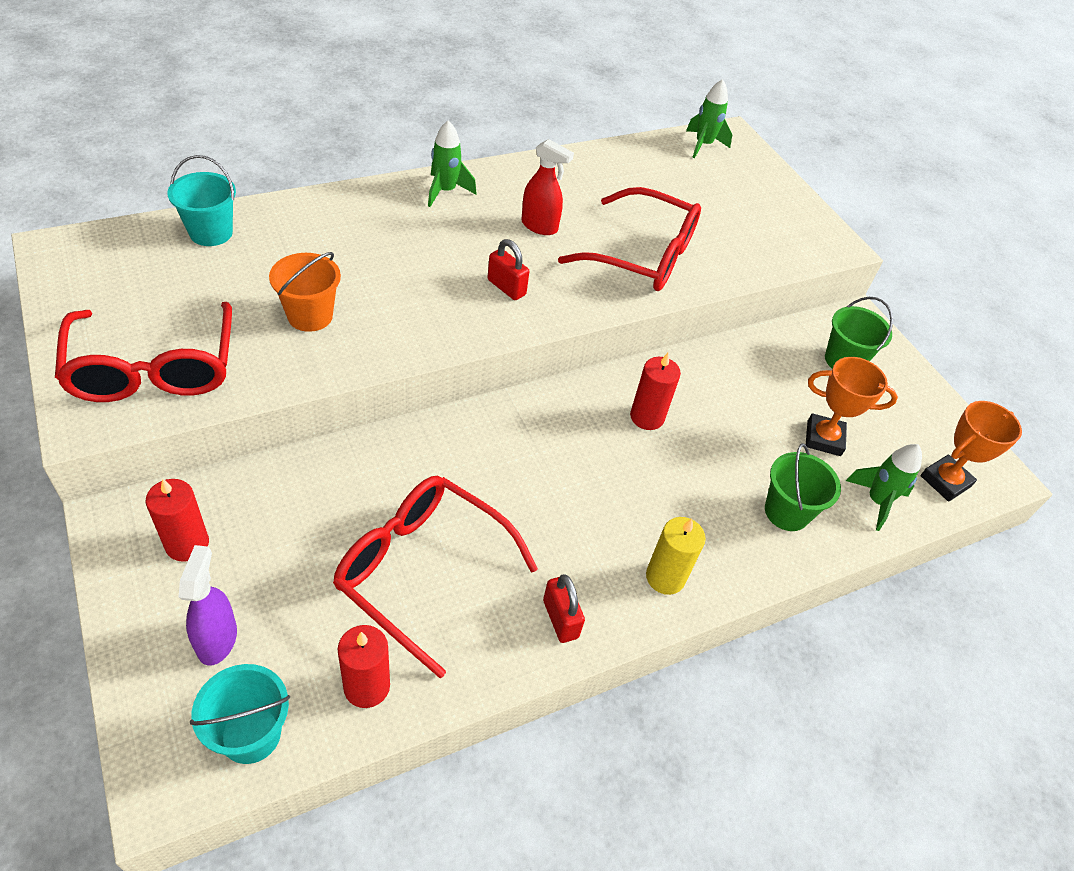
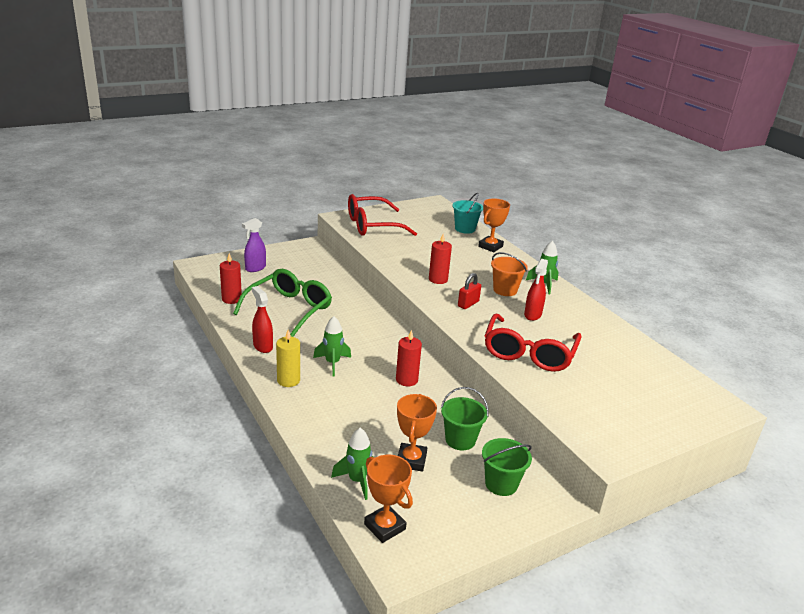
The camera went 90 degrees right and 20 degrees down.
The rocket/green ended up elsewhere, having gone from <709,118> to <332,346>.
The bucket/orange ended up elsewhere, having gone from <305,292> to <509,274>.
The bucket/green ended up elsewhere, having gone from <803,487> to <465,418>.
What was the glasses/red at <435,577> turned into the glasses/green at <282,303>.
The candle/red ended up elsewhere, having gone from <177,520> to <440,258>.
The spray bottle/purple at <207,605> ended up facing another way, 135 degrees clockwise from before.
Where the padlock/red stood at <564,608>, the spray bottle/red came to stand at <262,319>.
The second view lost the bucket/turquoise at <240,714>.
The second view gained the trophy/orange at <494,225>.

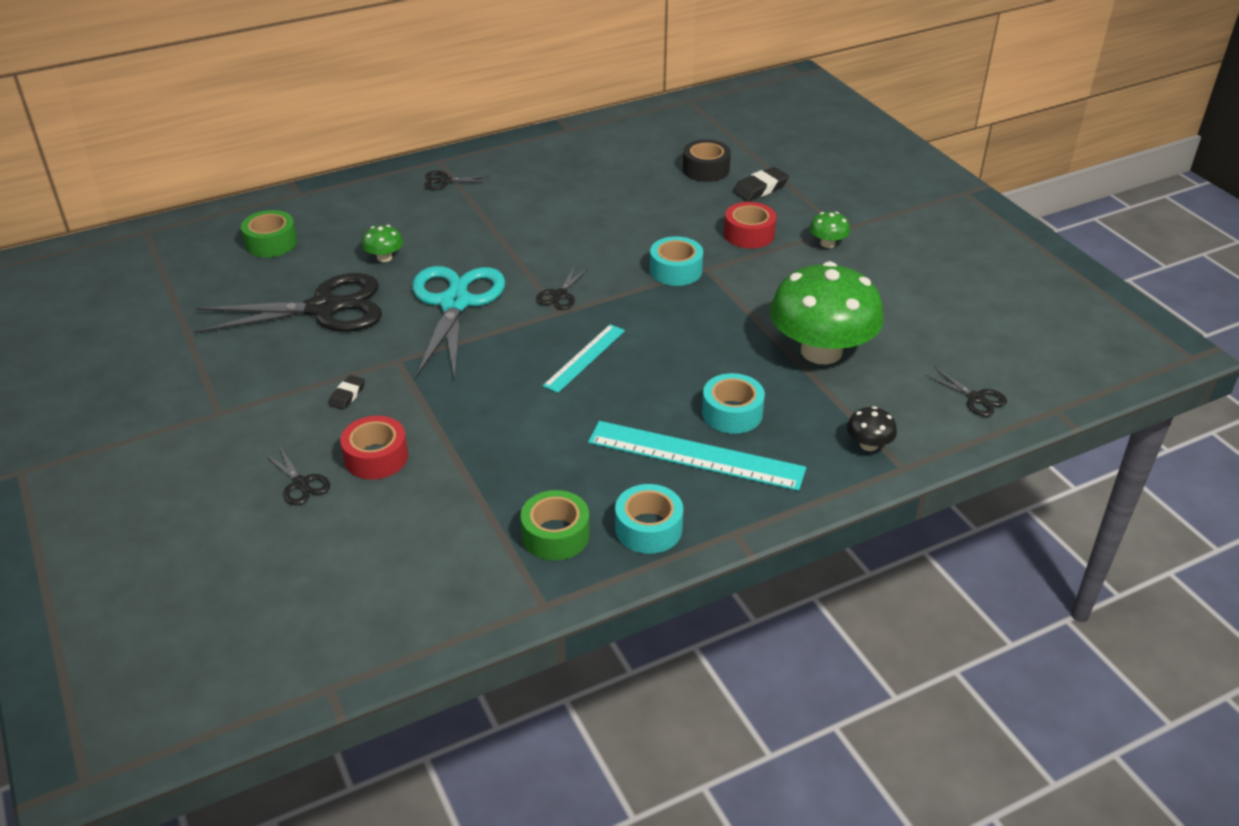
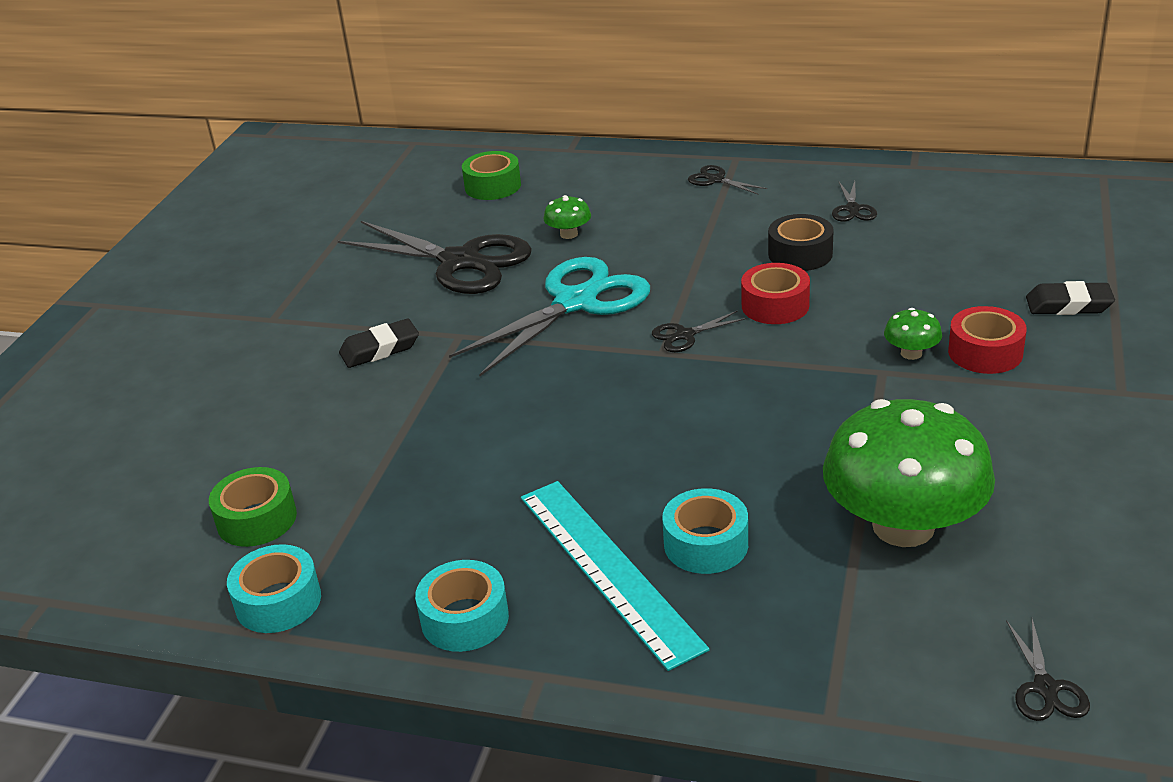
The camera went 45 degrees right and 5 degrees down.
The tape/black ended up elsewhere, having gone from <707,161> to <801,242>.
The mushroom/green ended up elsewhere, having gone from <830,230> to <913,334>.
The tape/turquoise ended up elsewhere, having gone from <676,261> to <274,588>.
The second view lost the ruler/turquoise at <584,358>.
The size of the eraser/black at <347,392> changed by a factor of 1.62.
The second view lost the mushroom/black at <872,428>.
The tape/red ended up elsewhere, having gone from <374,448> to <775,293>.
The scissors/black ended up elsewhere, having gone from <297,476> to <854,201>.
The tape/green ended up elsewhere, having gone from <555,525> to <253,507>.

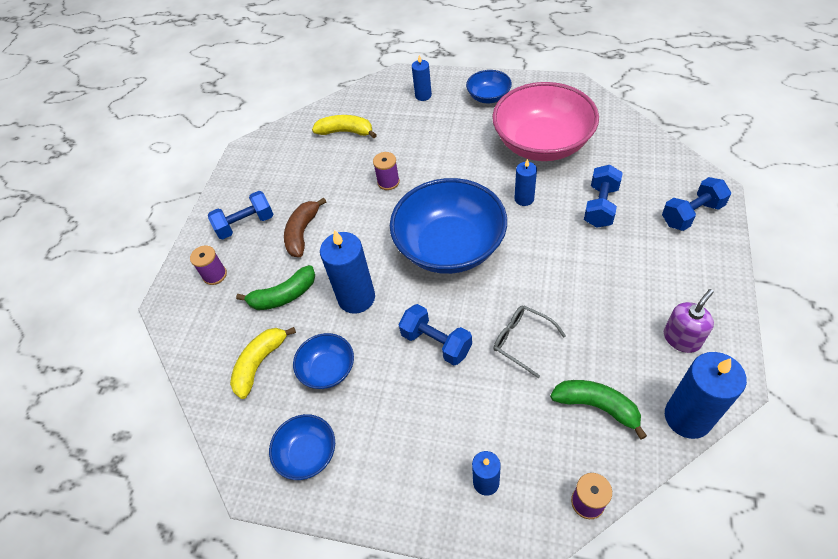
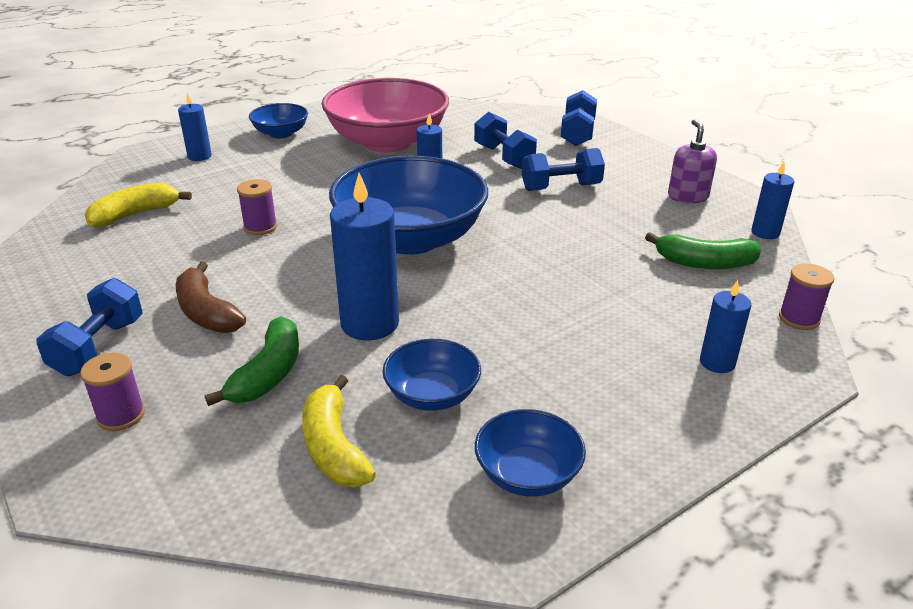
The camera went 55 degrees left and 20 degrees down.
The dumbbell/blue ended up elsewhere, having gone from <435,334> to <563,169>.
The second view lost the glasses/grey at <530,342>.
The size of the candle/blue at <706,395> changed by a factor of 0.56.
The banana/green at <598,409> ended up facing another way, 150 degrees counterclockwise from before.

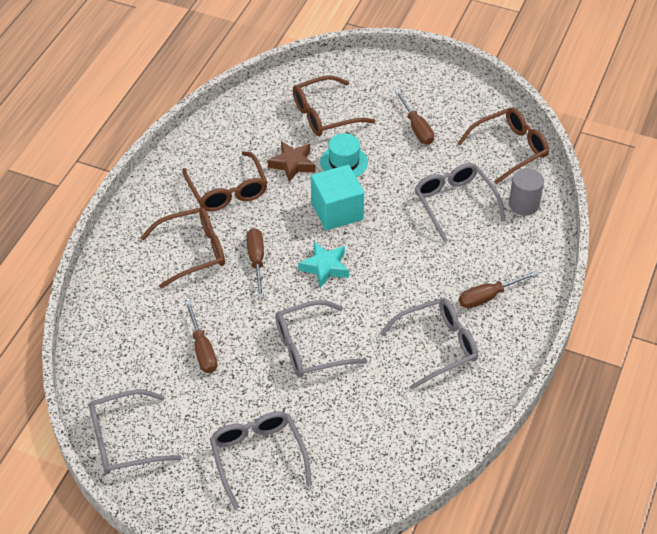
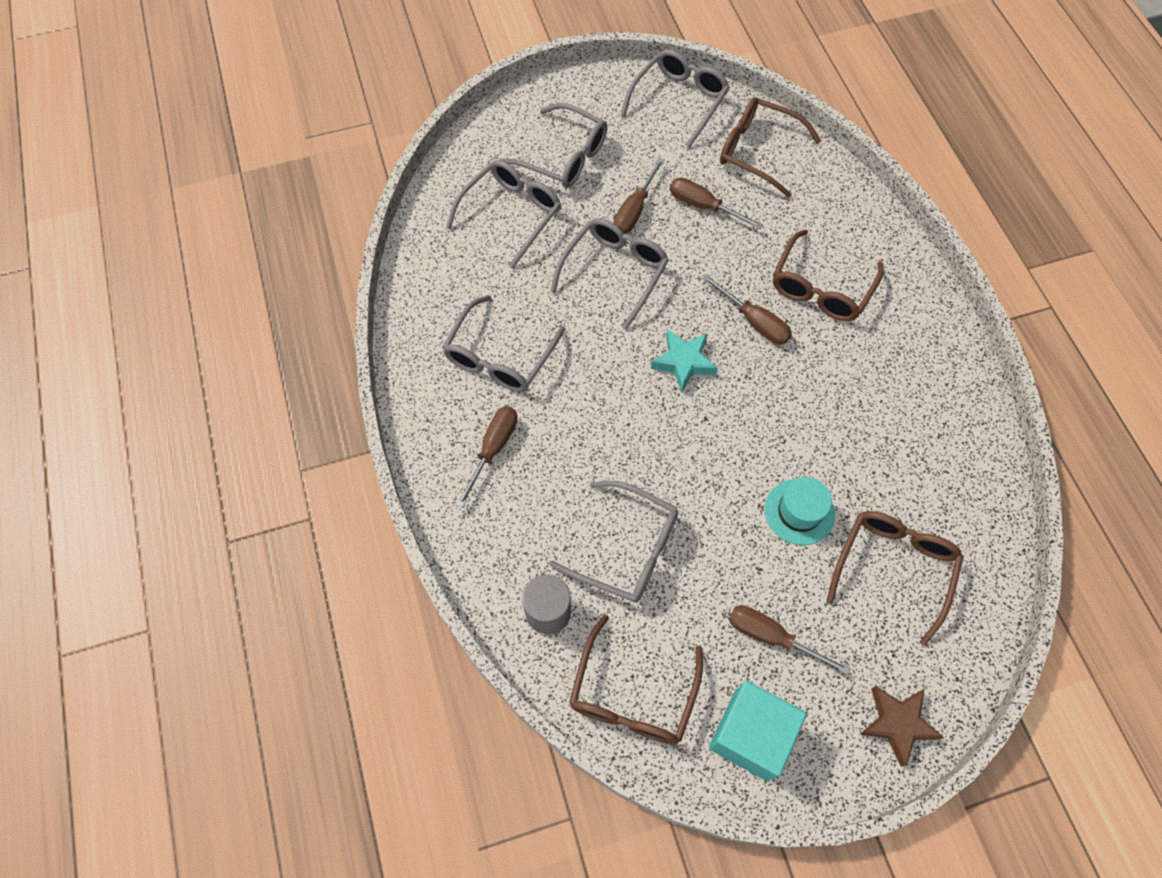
The camera went 140 degrees right and 15 degrees up.
The star/brown ended up elsewhere, having gone from <291,161> to <901,726>.
The glasses/brown ended up elsewhere, having gone from <225,181> to <770,147>.
The cube/turquoise ended up elsewhere, having gone from <337,197> to <758,731>.
The second view gained the screwdriver/brown at <639,195>.
The second view gained the glasses/grey at <503,214>.

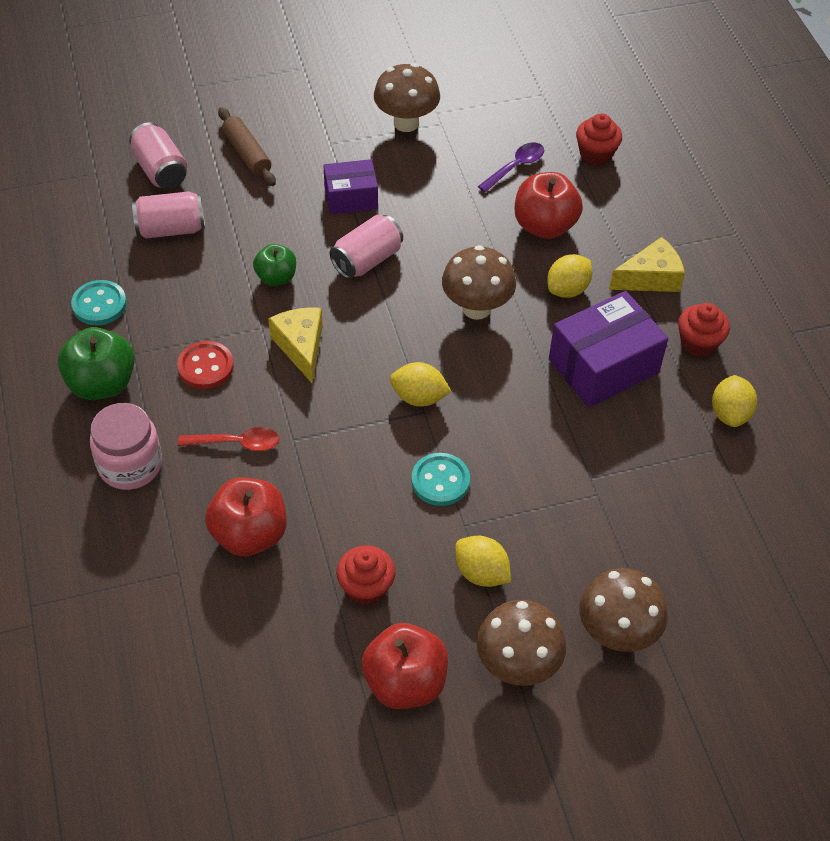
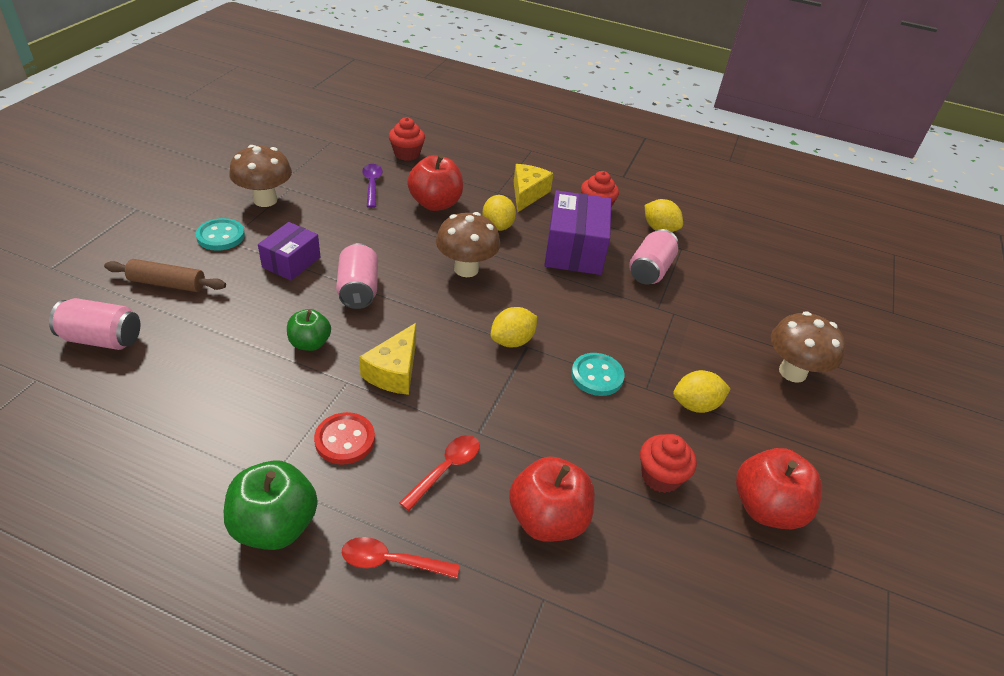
The camera went 55 degrees left and 10 degrees down.
The can/pink ended up elsewhere, having gone from <168,215> to <653,256>.
The button/turquoise ended up elsewhere, having gone from <99,302> to <220,234>.
The cheese/yellow at <295,345> ended up facing another way, 90 degrees counterclockwise from before.
Where the jar/pink stood at <126,446>, the spoon/red came to stand at <401,558>.
The second view lost the mushroom/brown at <521,643>.

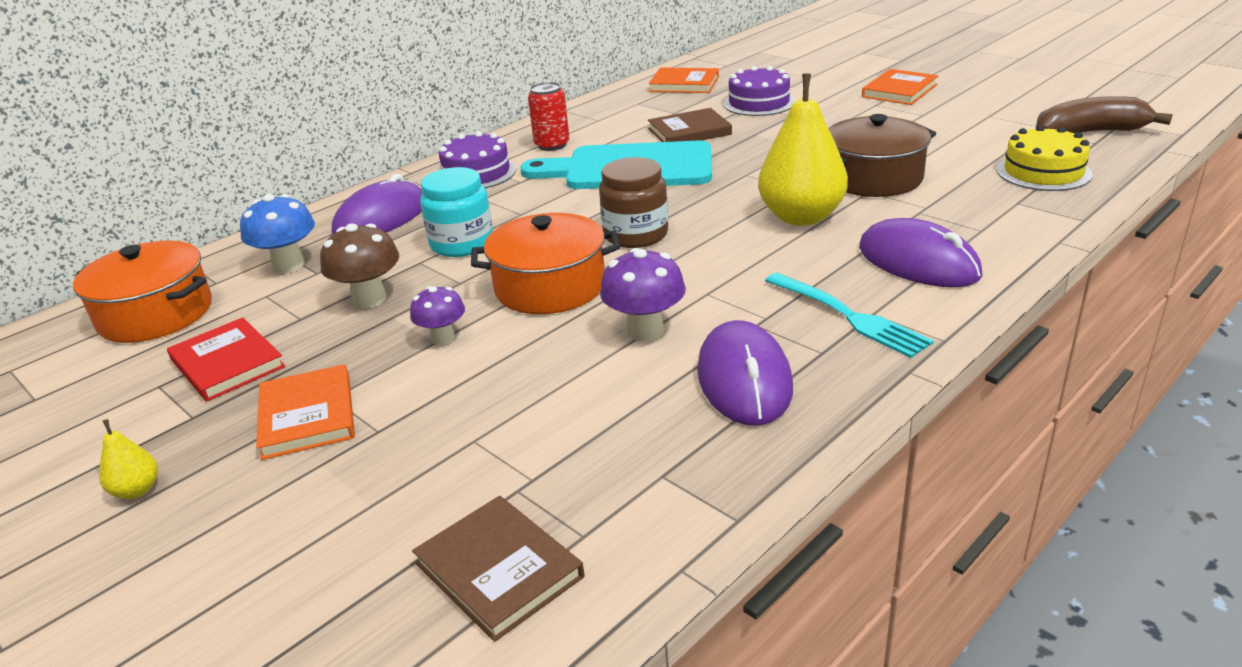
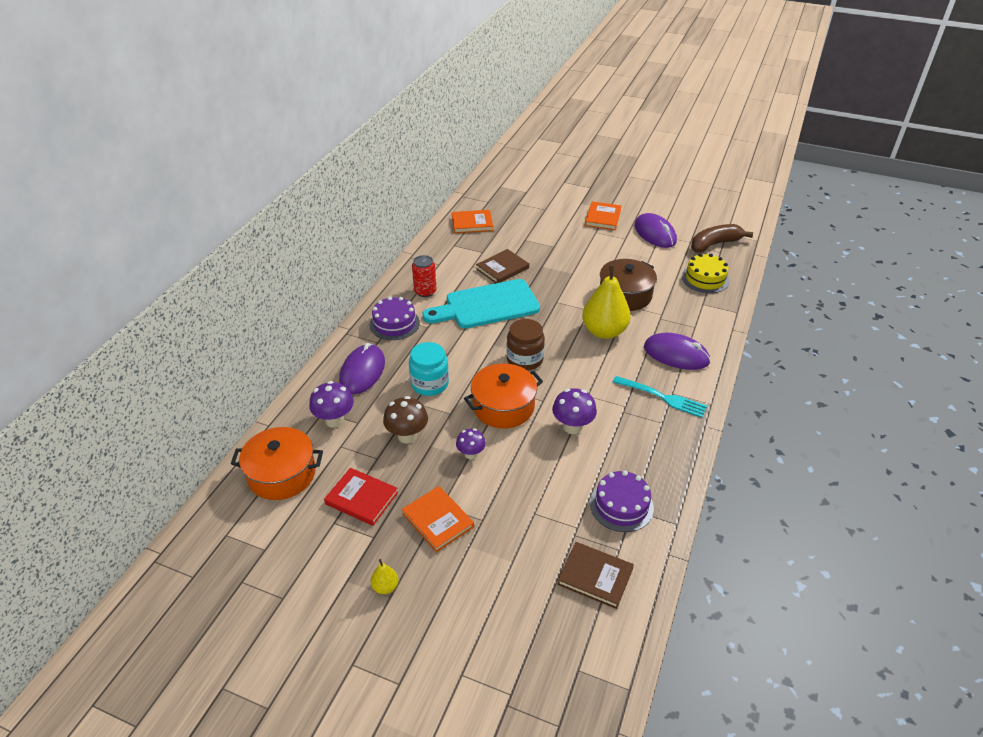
The camera went 25 degrees left and 10 degrees up.
The cake/purple ended up elsewhere, having gone from <759,91> to <622,501>.
What was the mushroom/blue at <277,233> turned into the mushroom/purple at <331,404>.
The mouse/purple ended up elsewhere, having gone from <745,373> to <655,230>.

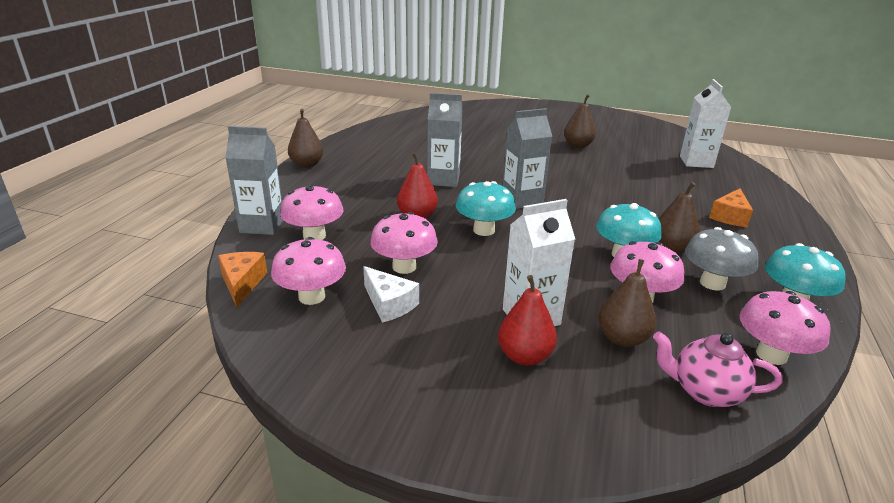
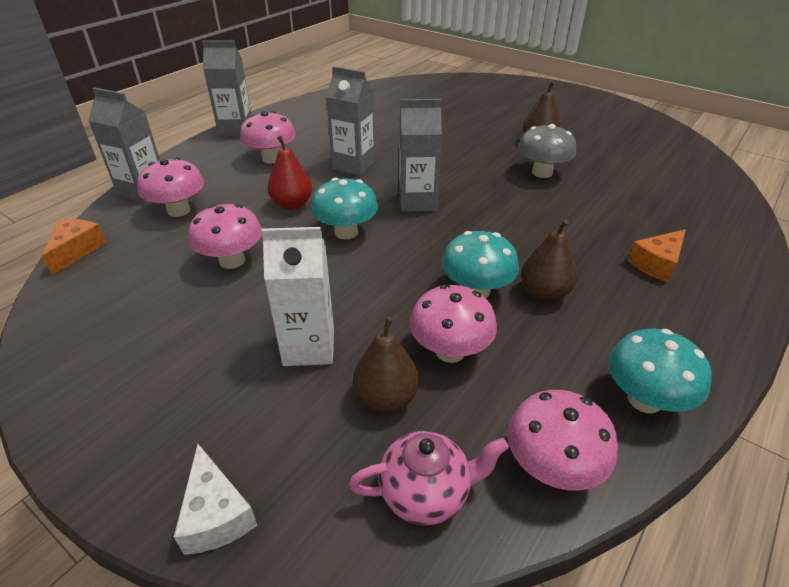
The camera went 20 degrees right and 10 degrees up.
The second view lost the carton/white at <705,123>.
Where the pear/brown stood at <305,138>, the carton/grey came to stand at <226,89>.
The mushroom/grey ended up elsewhere, having gone from <722,259> to <547,151>.
The mushroom/pink ended up elsewhere, having gone from <308,271> to <268,137>.
The cheese/white ended up elsewhere, having gone from <391,294> to <216,499>.
The second view lost the pear/red at <527,320>.
The teapot/pink at <718,369> ended up facing another way, 135 degrees clockwise from before.

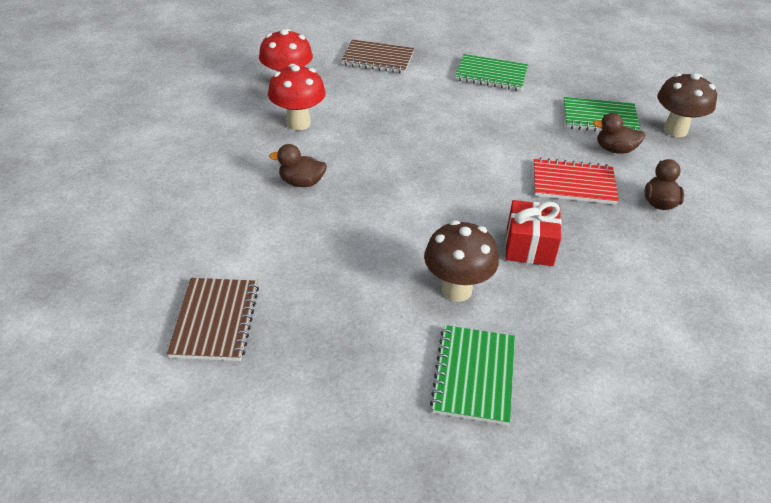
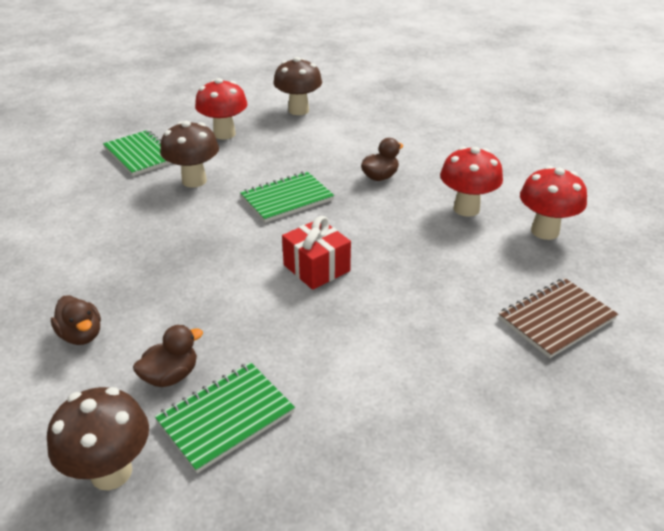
The camera went 135 degrees right and 5 degrees down.
The notebook/green ended up elsewhere, having gone from <491,72> to <287,197>.
The second view lost the notebook/red at <576,181>.
The gift/red ended up elsewhere, having gone from <533,233> to <316,253>.
Where the notebook/brown stood at <213,319>, the mushroom/brown came to stand at <297,86>.
The second view gained the mushroom/red at <221,109>.

